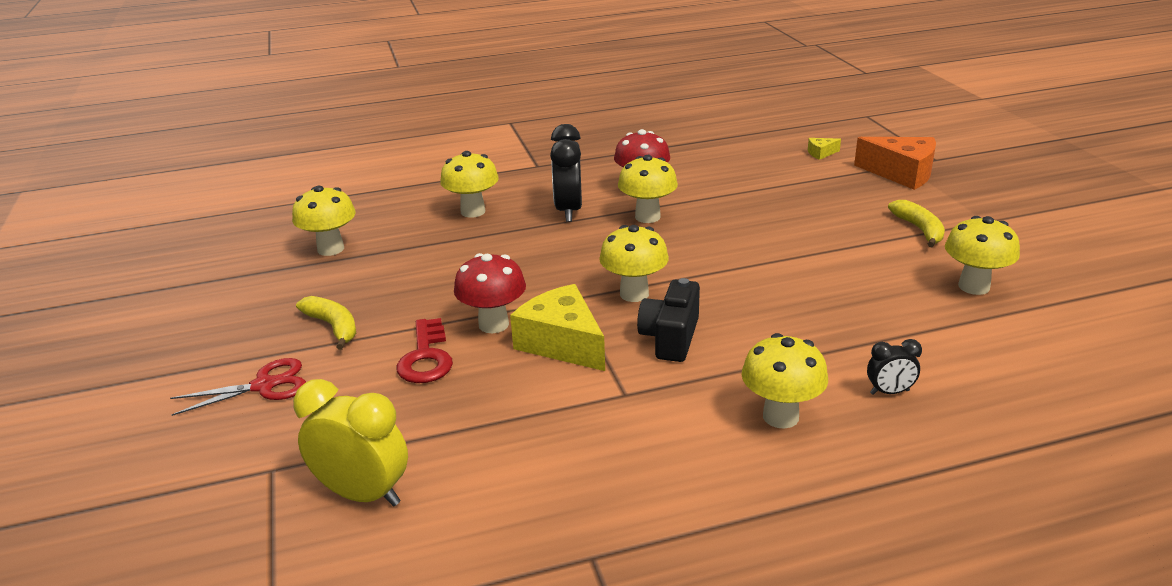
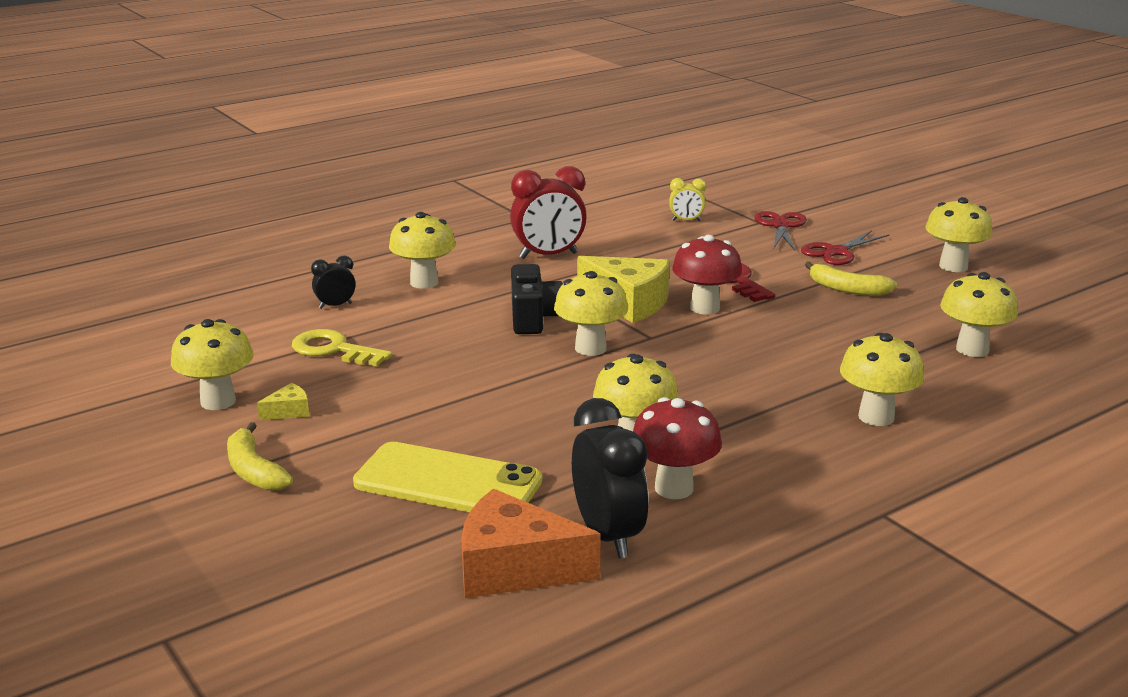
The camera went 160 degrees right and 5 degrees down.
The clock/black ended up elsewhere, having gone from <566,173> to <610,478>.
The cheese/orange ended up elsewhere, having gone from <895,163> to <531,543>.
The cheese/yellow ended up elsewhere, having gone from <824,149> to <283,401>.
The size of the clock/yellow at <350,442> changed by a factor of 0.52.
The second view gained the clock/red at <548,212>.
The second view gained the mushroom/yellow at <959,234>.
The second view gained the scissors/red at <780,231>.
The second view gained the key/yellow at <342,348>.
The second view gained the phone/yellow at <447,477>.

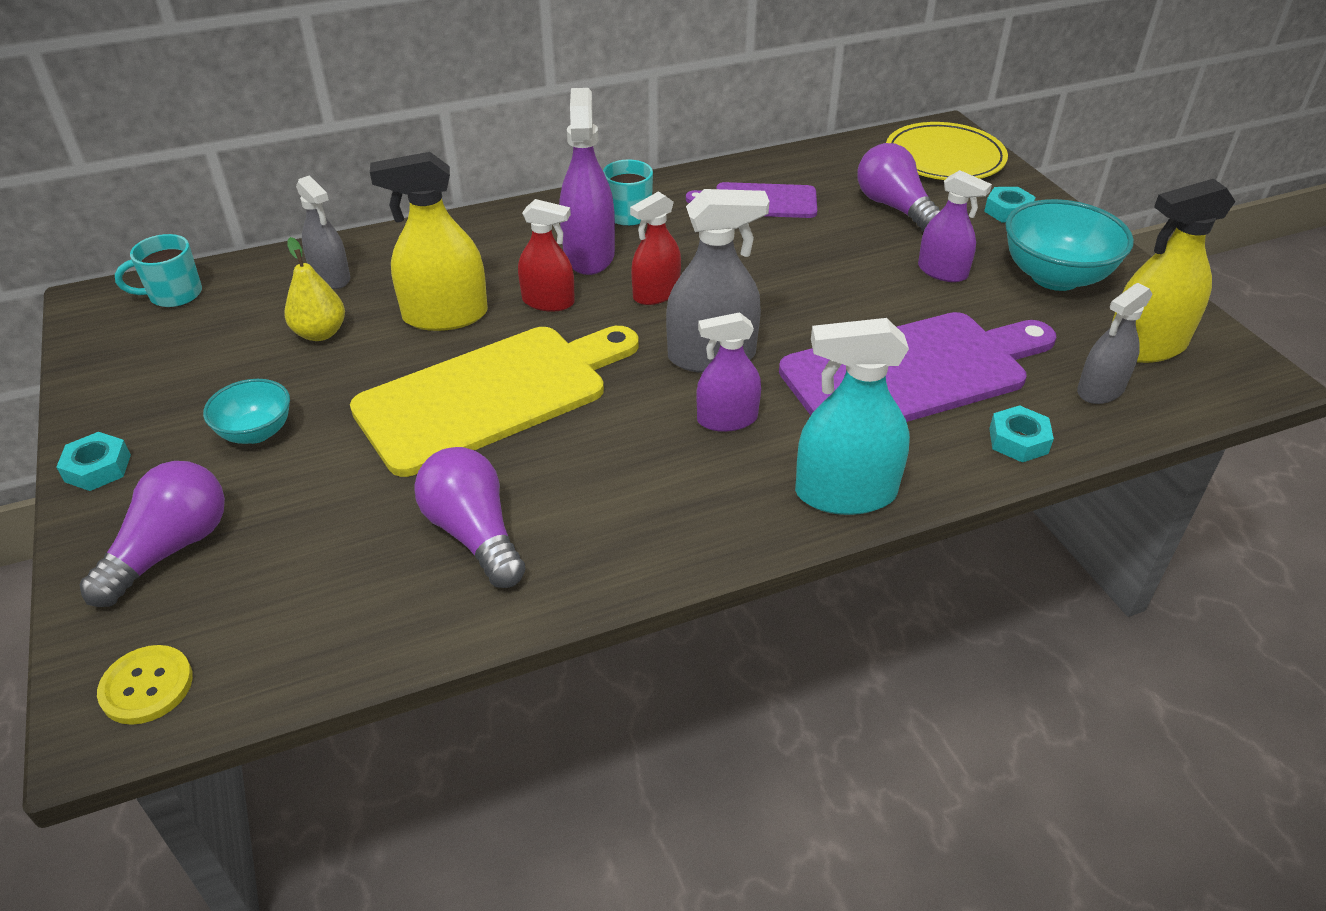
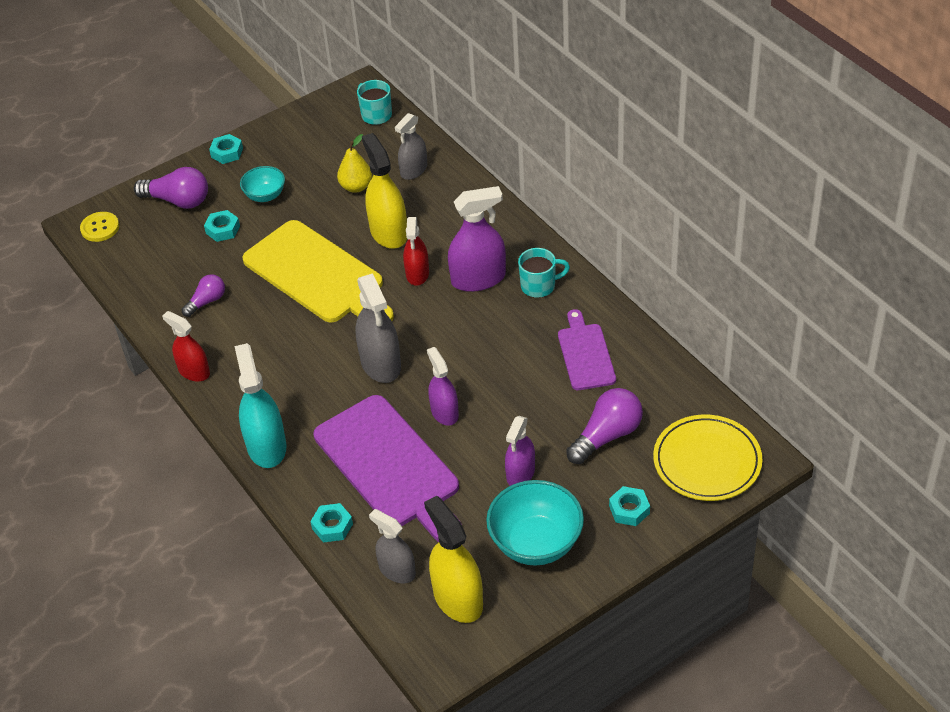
The camera went 80 degrees right and 5 degrees up.
The spray bottle/red ended up elsewhere, having gone from <655,248> to <186,346>.
The spray bottle/purple ended up elsewhere, having gone from <728,372> to <443,386>.
The size of the light bulb/purple at <469,517> changed by a factor of 0.61.
The second view gained the nut/turquoise at <222,226>.

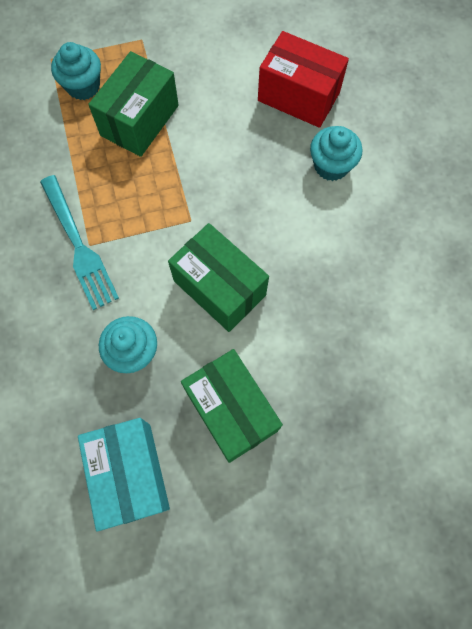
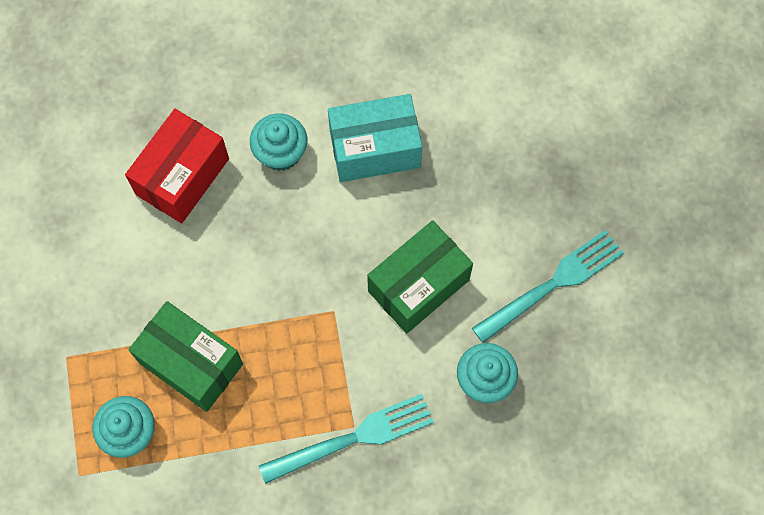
The camera went 85 degrees left and 0 degrees up.
Where the box/green stood at <232,406>, the fork/turquoise came to stand at <548,286>.
The box/turquoise ended up elsewhere, having gone from <124,475> to <375,138>.

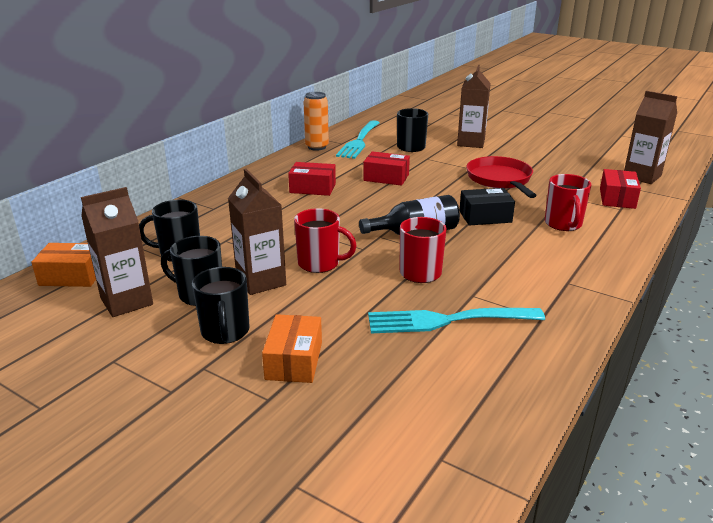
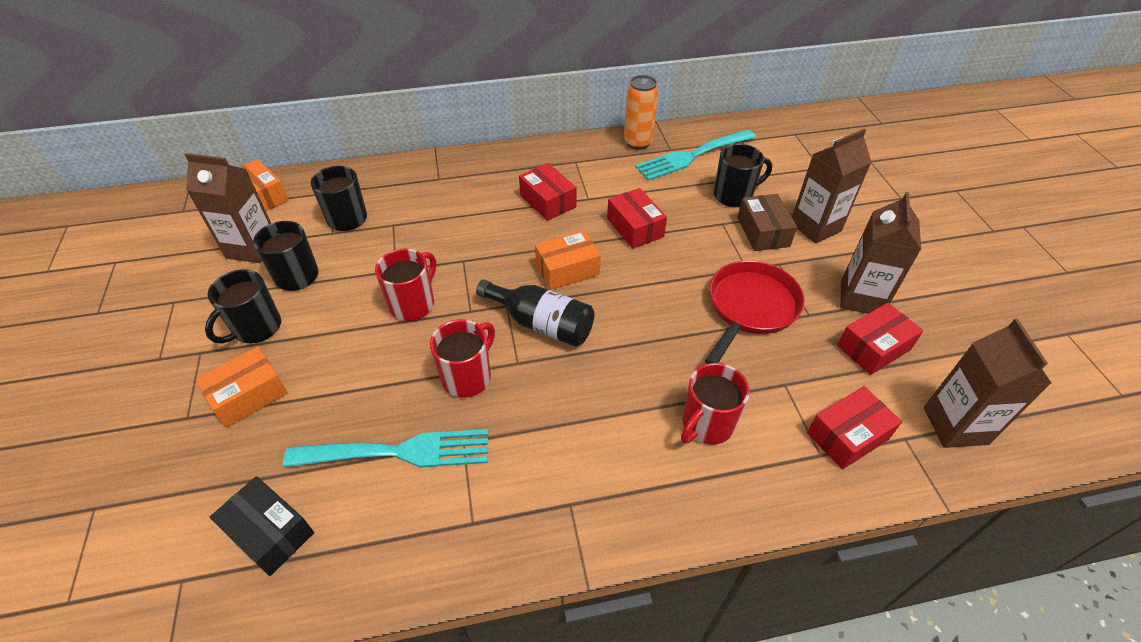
The camera went 45 degrees right and 20 degrees up.
The carton/brown ended up elsewhere, having gone from <257,232> to <880,253>.
The box/black ended up elsewhere, having gone from <487,206> to <262,526>.
The mug/red at <325,240> ended up facing another way, 120 degrees counterclockwise from before.
The fork/turquoise at <456,320> ended up facing another way, 135 degrees clockwise from before.
The second view gained the box/brown at <767,222>.
The second view gained the box/orange at <568,260>.
The second view gained the box/red at <880,339>.

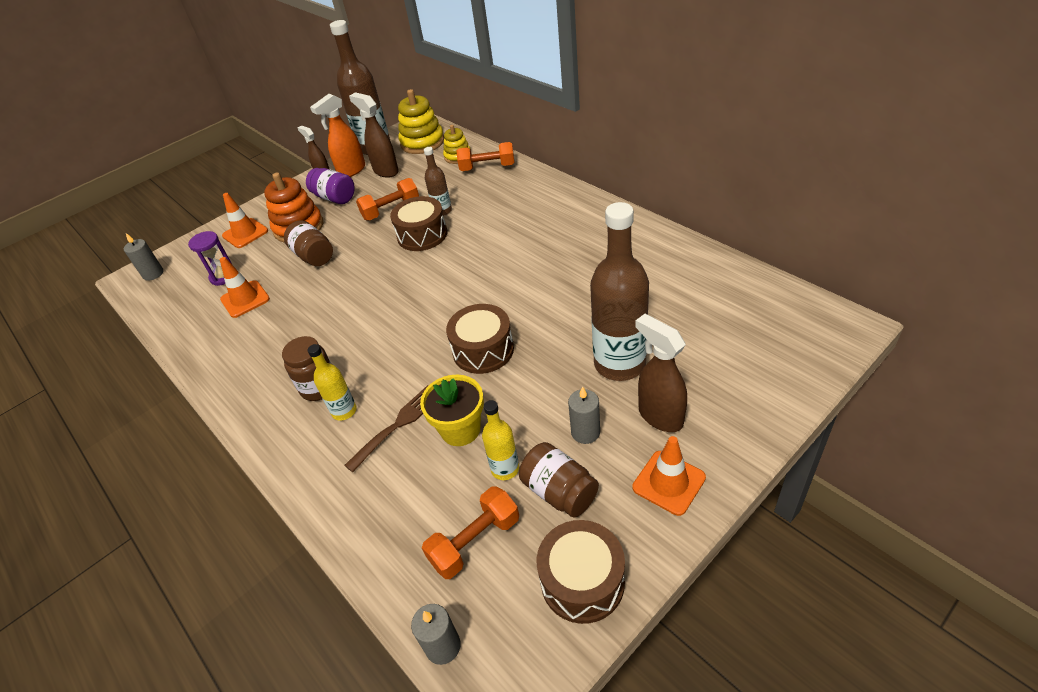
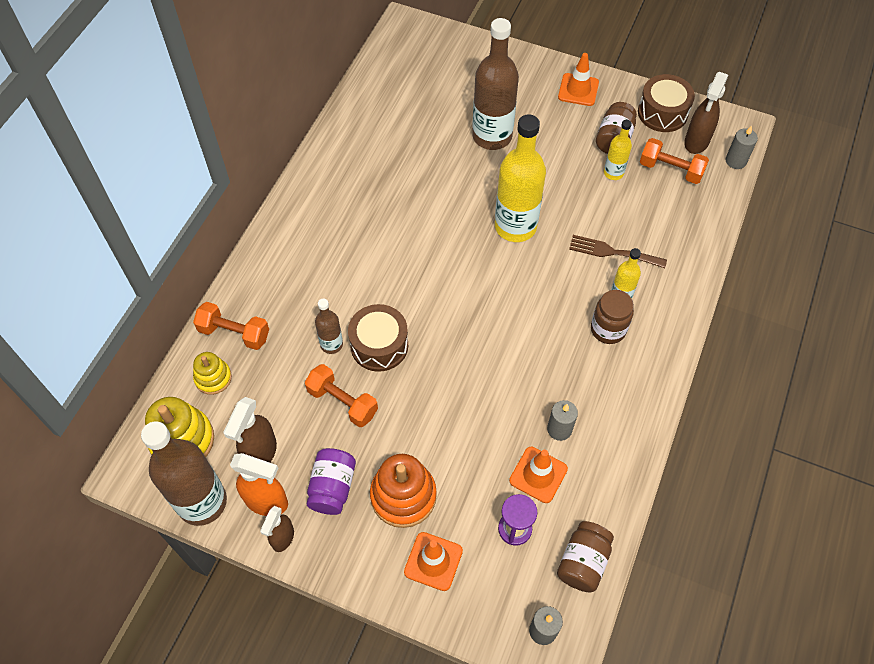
The camera went 120 degrees left and 15 degrees up.
The dumbbell/orange at <485,156> ended up facing another way, 45 degrees counterclockwise from before.
The jar/brown ended up elsewhere, having gone from <308,243> to <585,556>.
Where the drum/brown stood at <480,339>, the bottle/yellow came to stand at <520,178>.
The spray bottle/brown ended up elsewhere, having gone from <661,373> to <706,113>.
The second view lost the flower pot/yellow at <452,410>.
The candle/grey ended up elsewhere, having gone from <584,415> to <562,420>.

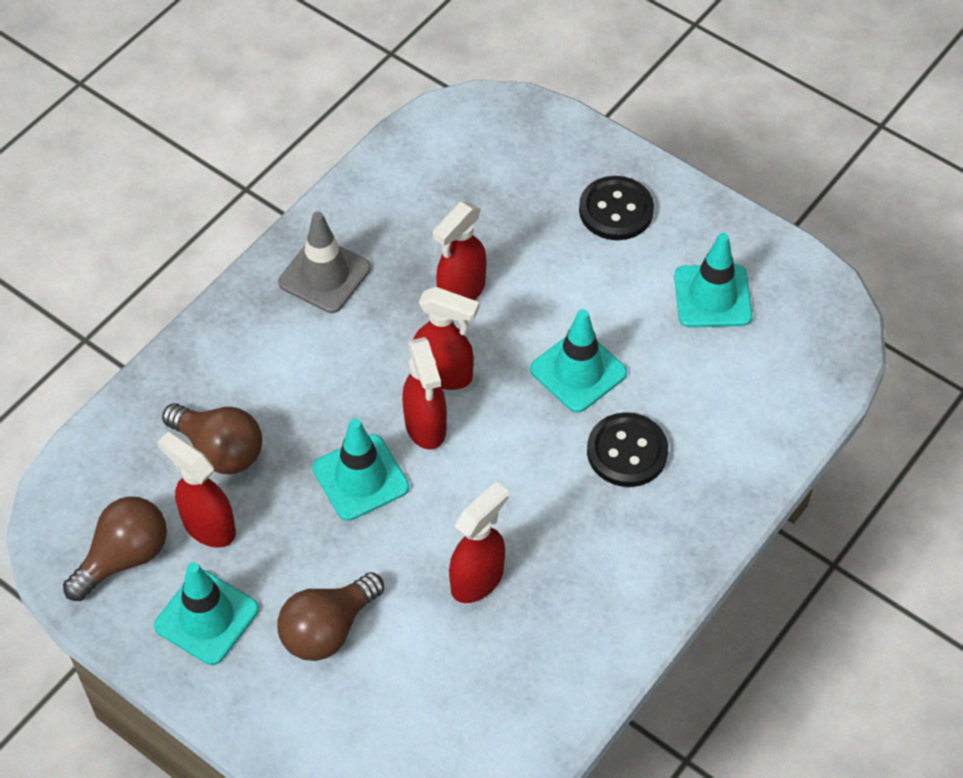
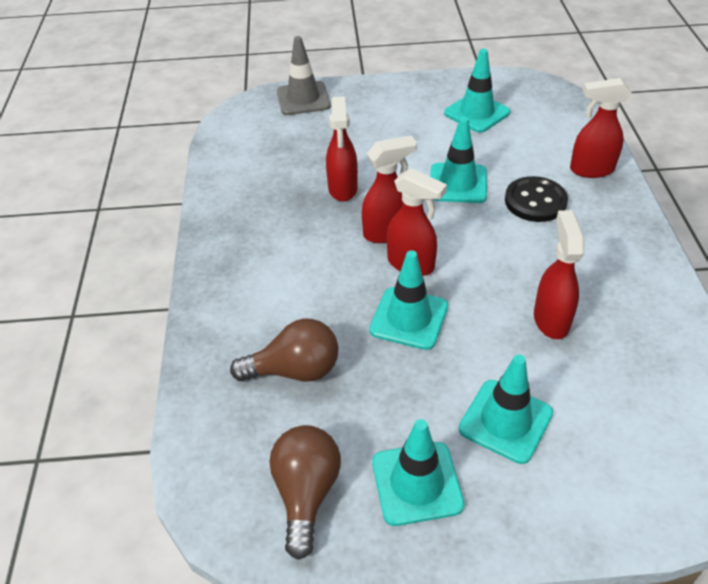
The camera went 40 degrees left and 10 degrees down.
The second view lost the button/black at <616,208>.
The traffic cone/grey ended up elsewhere, having gone from <324,262> to <304,75>.
The spray bottle/red ended up elsewhere, having gone from <196,489> to <601,128>.
Where the light bulb/brown stood at <330,616>, the traffic cone/turquoise came to stand at <506,409>.

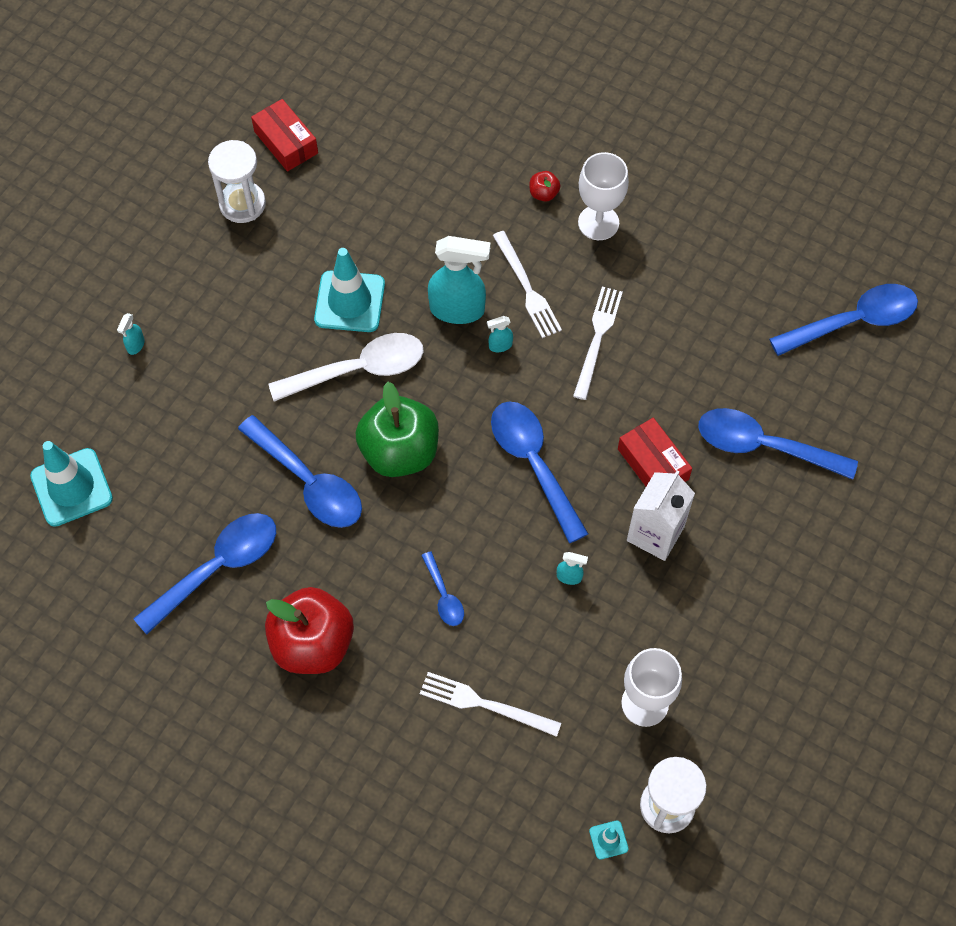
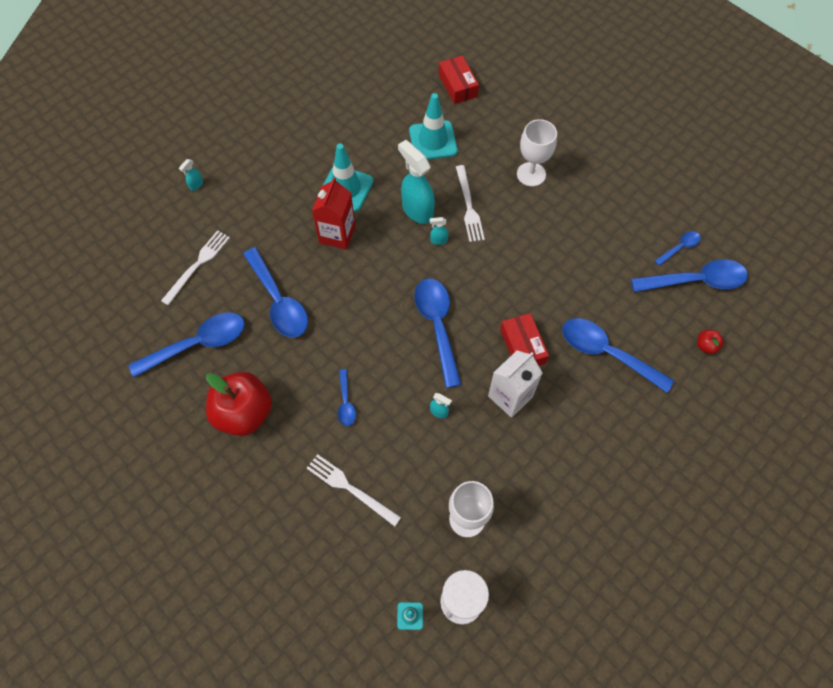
The camera went 15 degrees right and 0 degrees up.
The box/red ended up elsewhere, having gone from <284,135> to <459,79>.
The second view lost the hourglass/white at <237,181>.
The apple/red ended up elsewhere, having gone from <545,186> to <710,342>.
The spray bottle/turquoise at <459,280> ended up facing another way, 150 degrees counterclockwise from before.
The fork/white ended up elsewhere, having gone from <598,343> to <195,267>.
Where the spoon/white stood at <346,367>, the carton/red came to stand at <333,213>.
The second view lost the apple/green at <397,429>.
The traffic cone/turquoise ended up elsewhere, having gone from <71,484> to <433,126>.
The second view gained the spoon/blue at <678,248>.

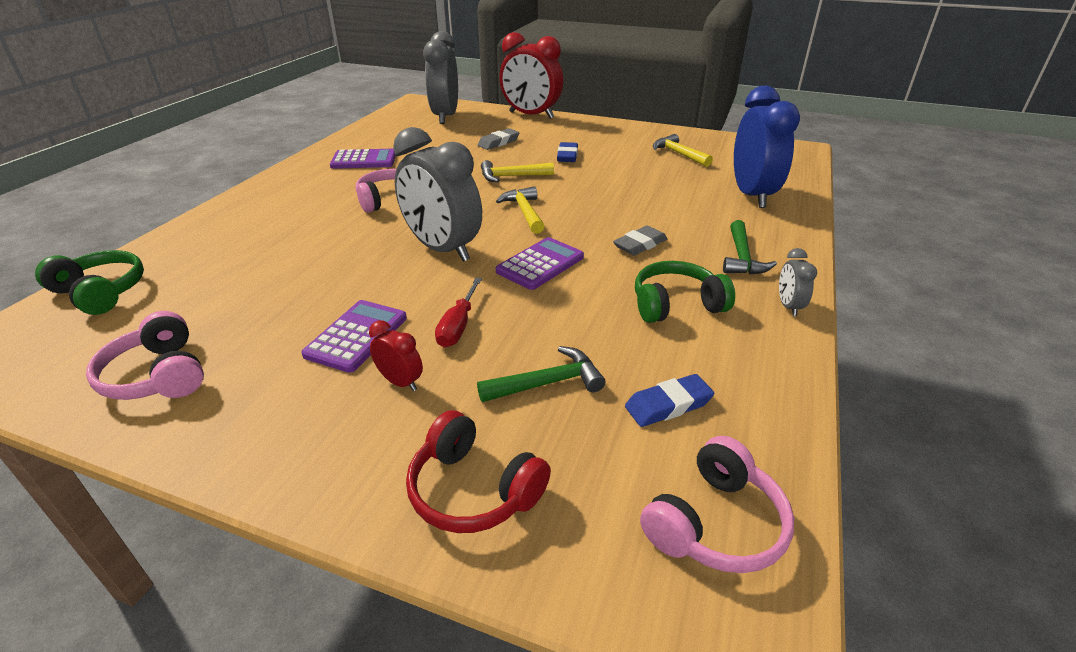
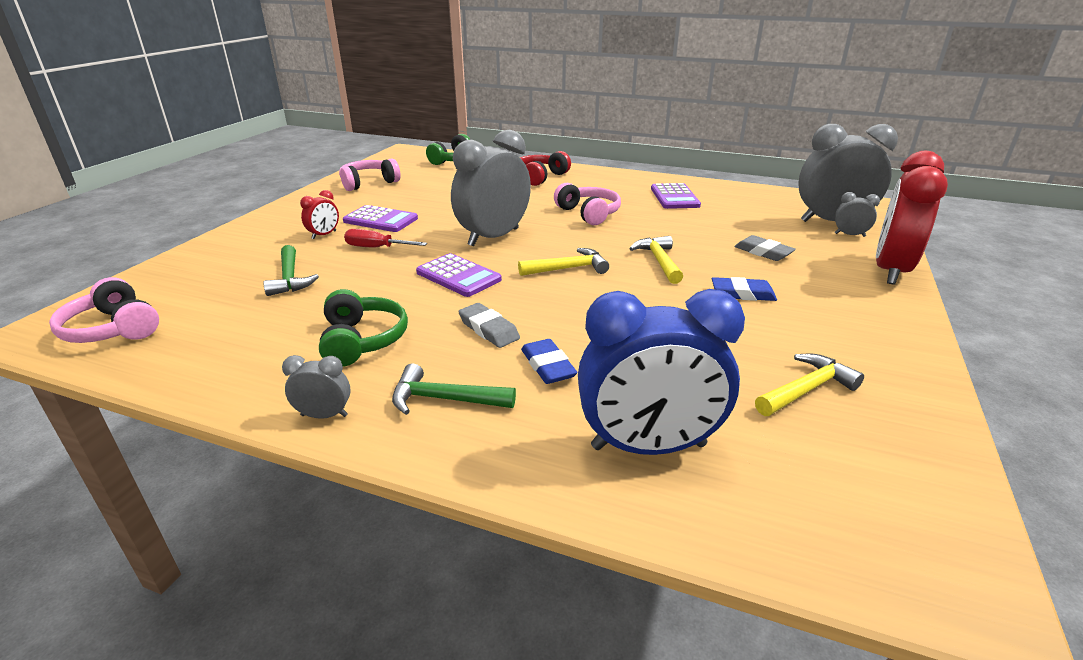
The camera went 90 degrees right and 5 degrees down.
The eraser/blue ended up elsewhere, having gone from <669,400> to <549,361>.
The headphones/red ended up elsewhere, having gone from <478,471> to <545,168>.
The second view gained the clock/grey at <857,214>.

